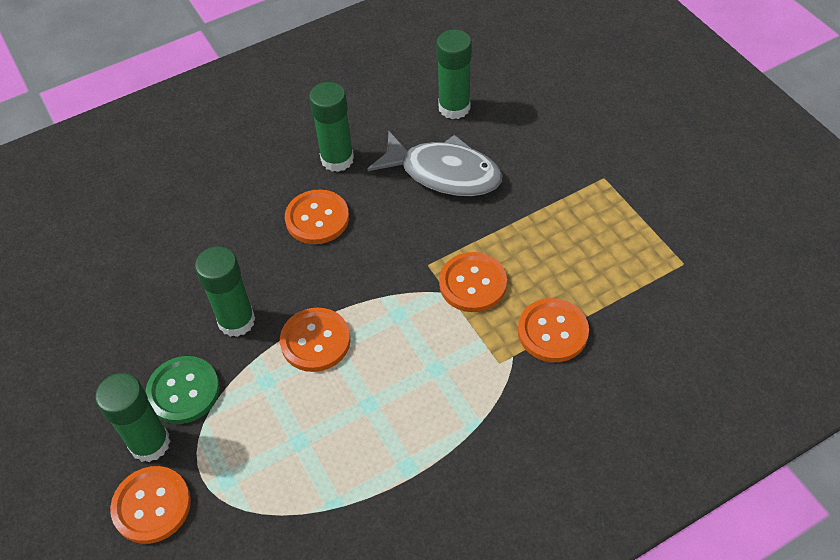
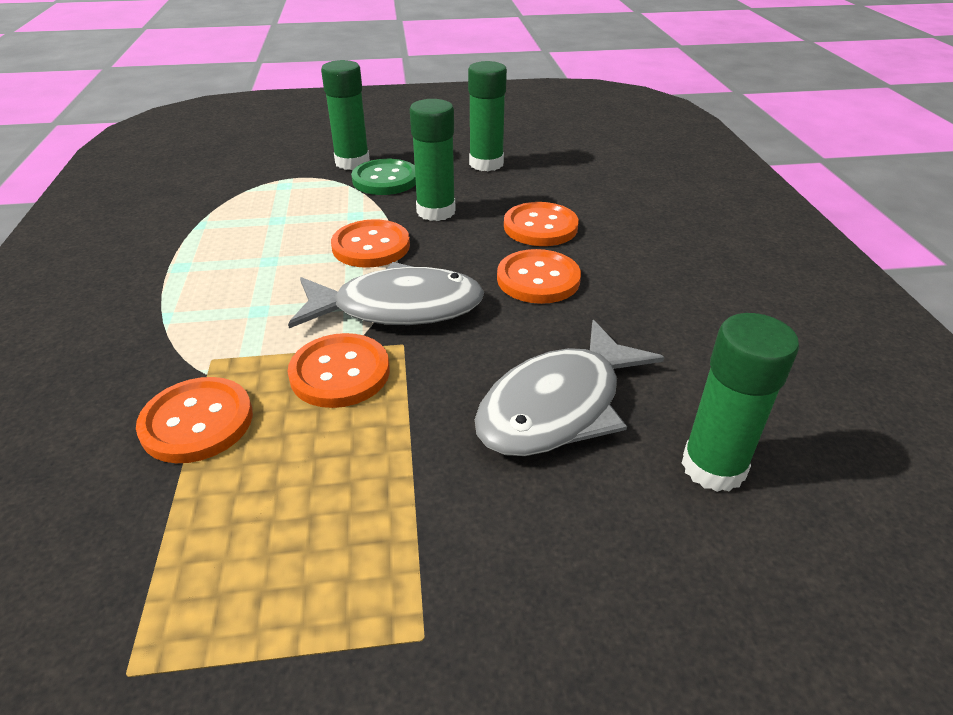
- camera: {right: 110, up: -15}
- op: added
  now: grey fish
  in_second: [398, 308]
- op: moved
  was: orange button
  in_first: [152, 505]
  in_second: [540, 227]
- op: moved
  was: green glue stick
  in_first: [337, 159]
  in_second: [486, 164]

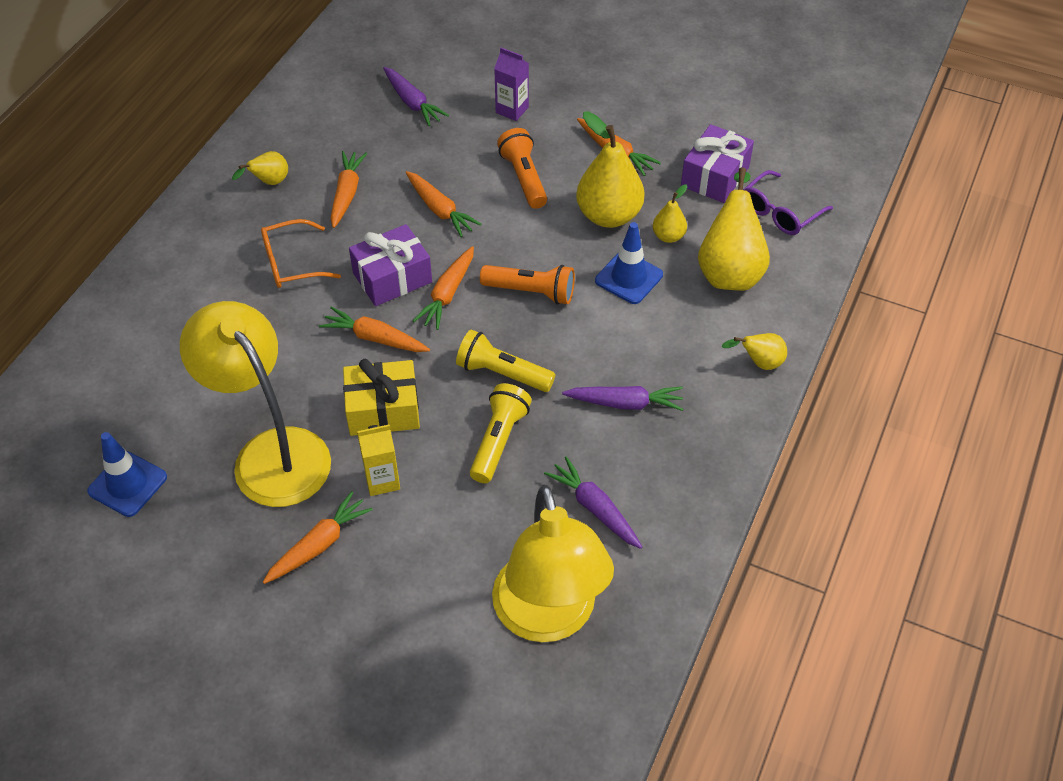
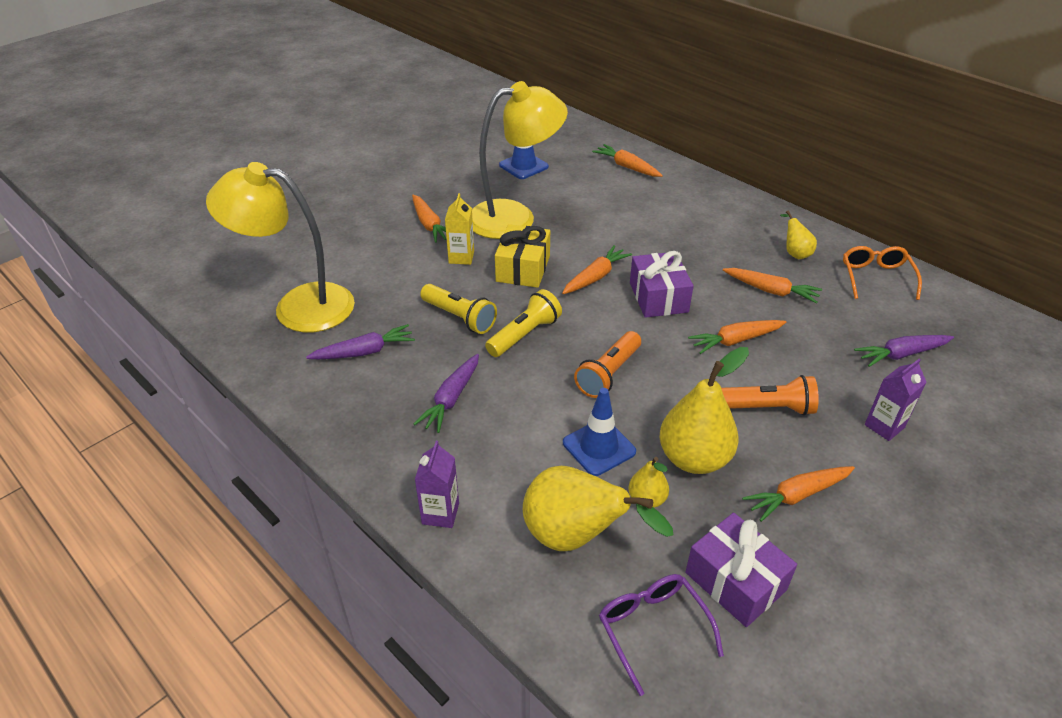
- camera: {right: 110, up: -10}
- op: moved
  was: orange glasses
  in_first: [292, 263]
  in_second: [876, 278]
- op: moved
  was: orange carrot
  in_first: [447, 294]
  in_second: [627, 167]
- op: replaced
  was: yellow pear
  now: purple carton
  in_first: [759, 363]
  in_second: [440, 513]

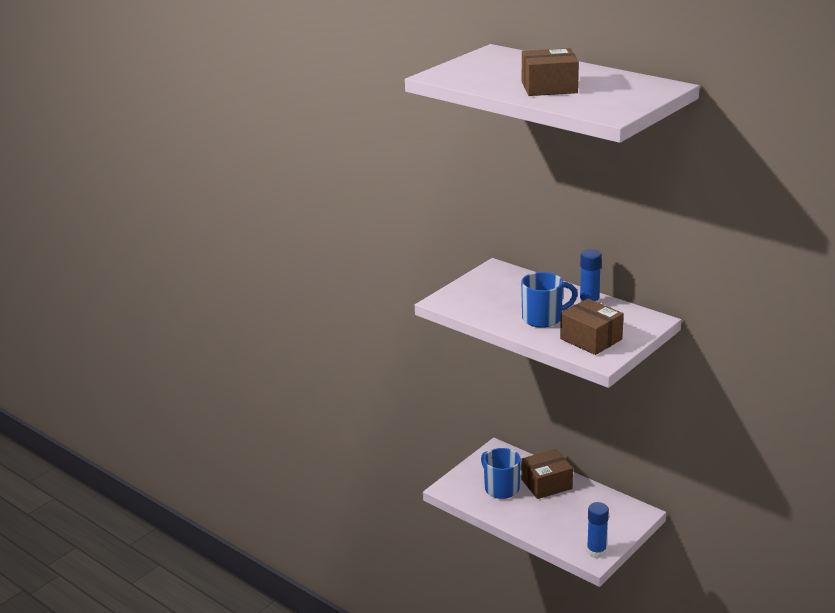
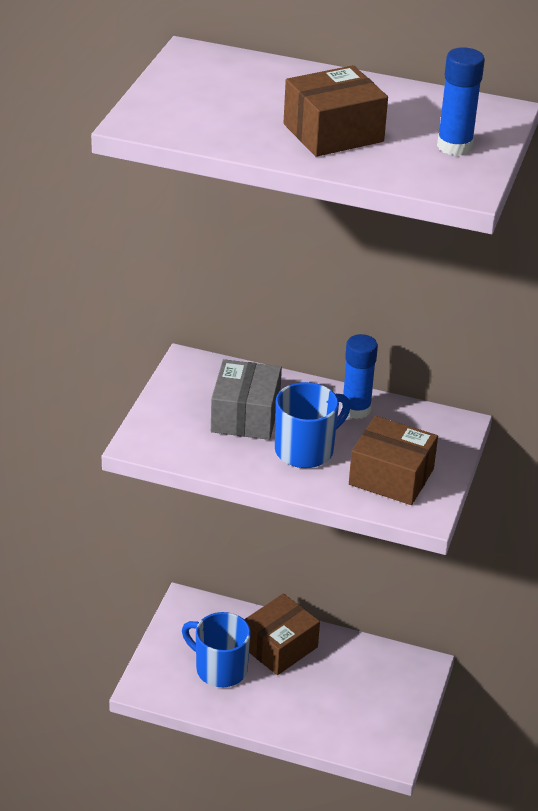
- camera: {right: -25, up: 10}
- op: added
  now: grey box
  in_second: [245, 416]
- op: moved
  was: blue glue stick
  in_first: [596, 551]
  in_second: [454, 146]

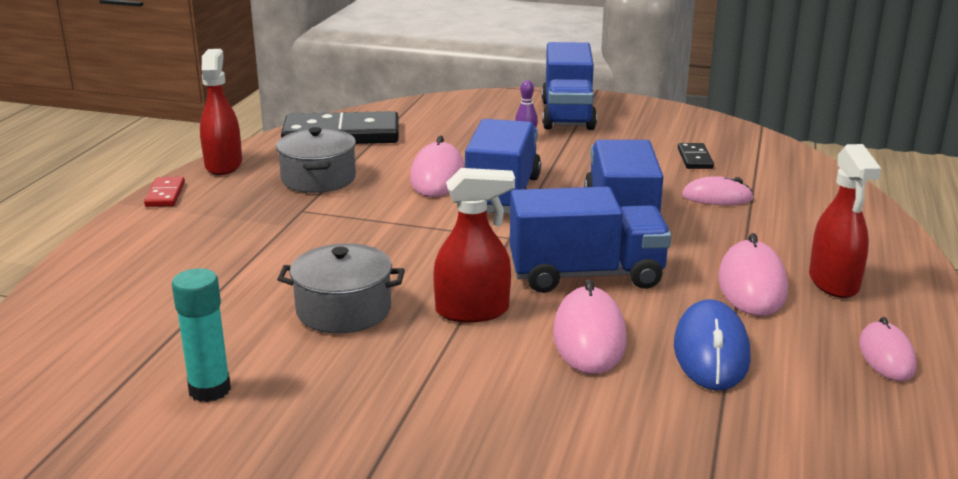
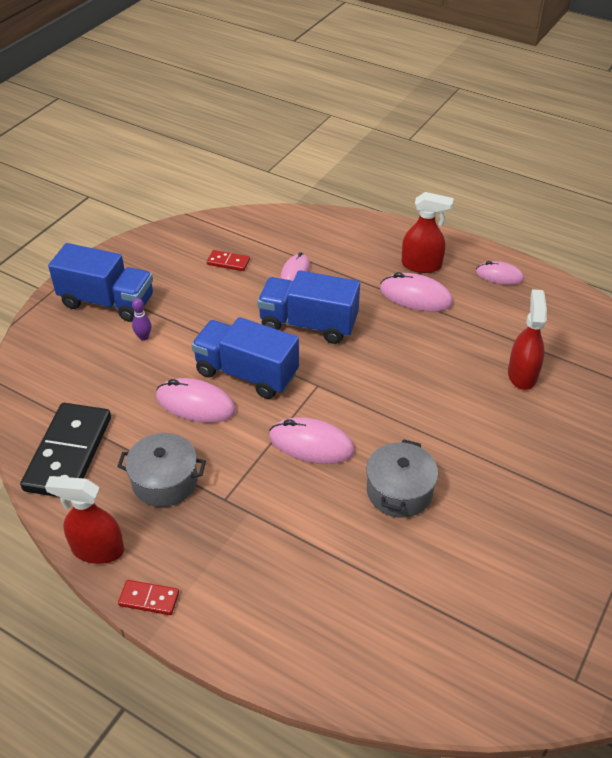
- camera: {right: -75, up: 20}
- op: removed
  was: turquoise glue stick
  in_first: [210, 390]
- op: removed
  was: blue truck
  in_first: [586, 275]
- op: removed
  was: blue mouse
  in_first: [711, 352]
- op: moved
  was: red spray bottle
  in_first: [473, 311]
  in_second: [522, 374]
- op: moved
  was: pink mouse
  in_first: [589, 337]
  in_second: [311, 444]
- op: recoloured
  was: black domino
  now: red domino
  in_first: [695, 159]
  in_second: [228, 262]

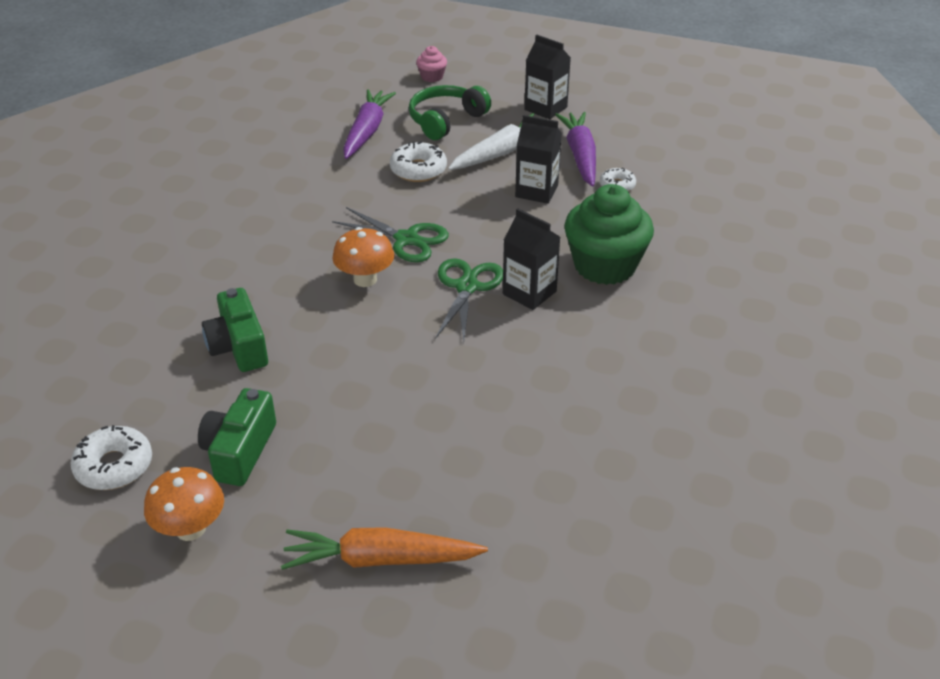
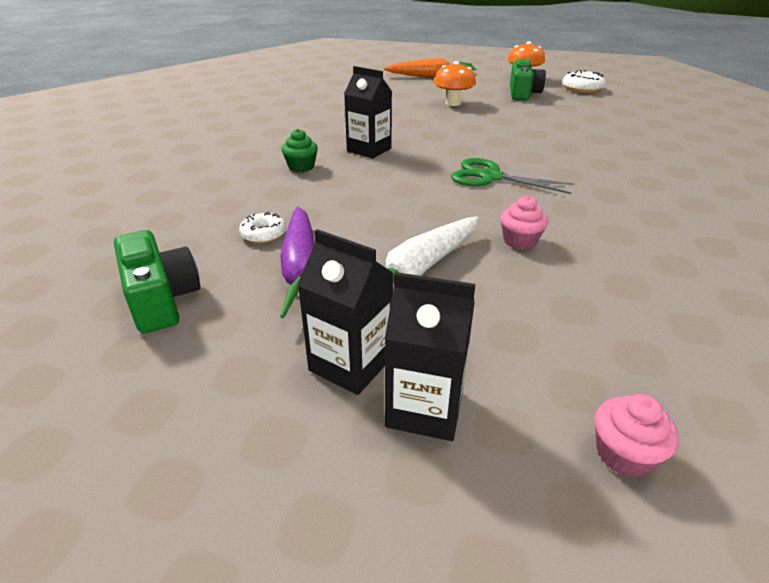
- camera: {right: 175, up: -5}
- op: removed
  was: purple carrot
  in_first: [367, 131]
- op: removed
  was: green headphones
  in_first: [446, 120]
- op: removed
  was: green scissors
  in_first: [466, 287]
- op: moved
  was: green camera
  in_first: [238, 347]
  in_second: [161, 299]
- op: moved
  was: orange mushroom
  in_first: [365, 279]
  in_second: [453, 103]
- op: moved
  was: black carton
  in_first: [536, 191]
  in_second: [425, 408]
- op: replaced
  was: white donut
  now: pink cupcake
  in_first: [418, 170]
  in_second: [520, 241]
- op: resized
  was: green cupcake
  in_first: [605, 265]
  in_second: [301, 167]
  ratio: 0.45

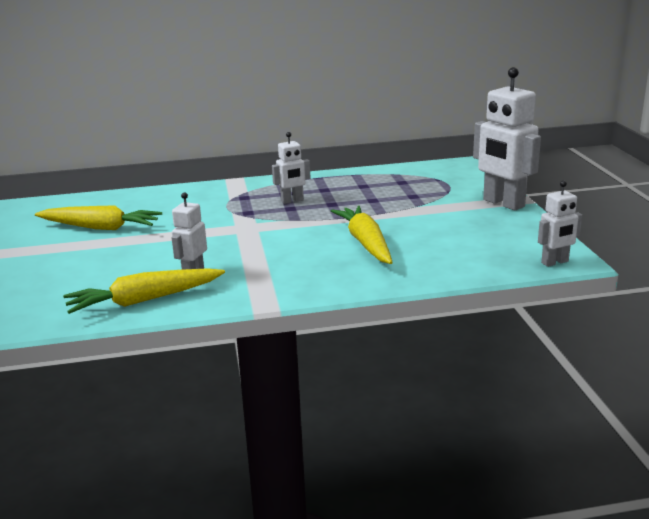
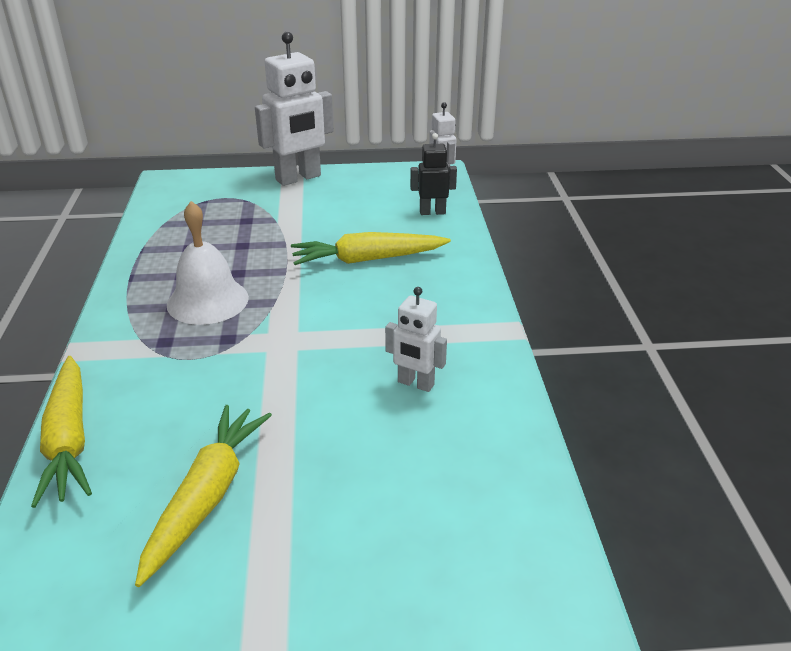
- camera: {right: -85, up: 10}
- op: added
  now: black robot
  in_second: [432, 212]
- op: moved
  was: yellow carrot
  in_first: [144, 300]
  in_second: [69, 440]
- op: replaced
  was: white robot
  now: white bell
  in_first: [292, 201]
  in_second: [207, 301]

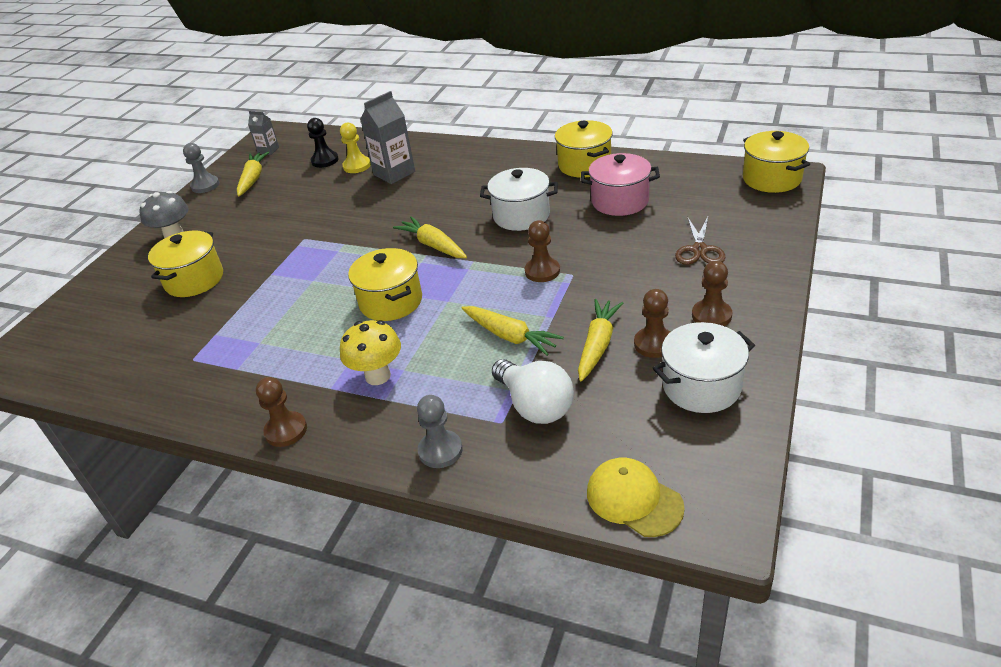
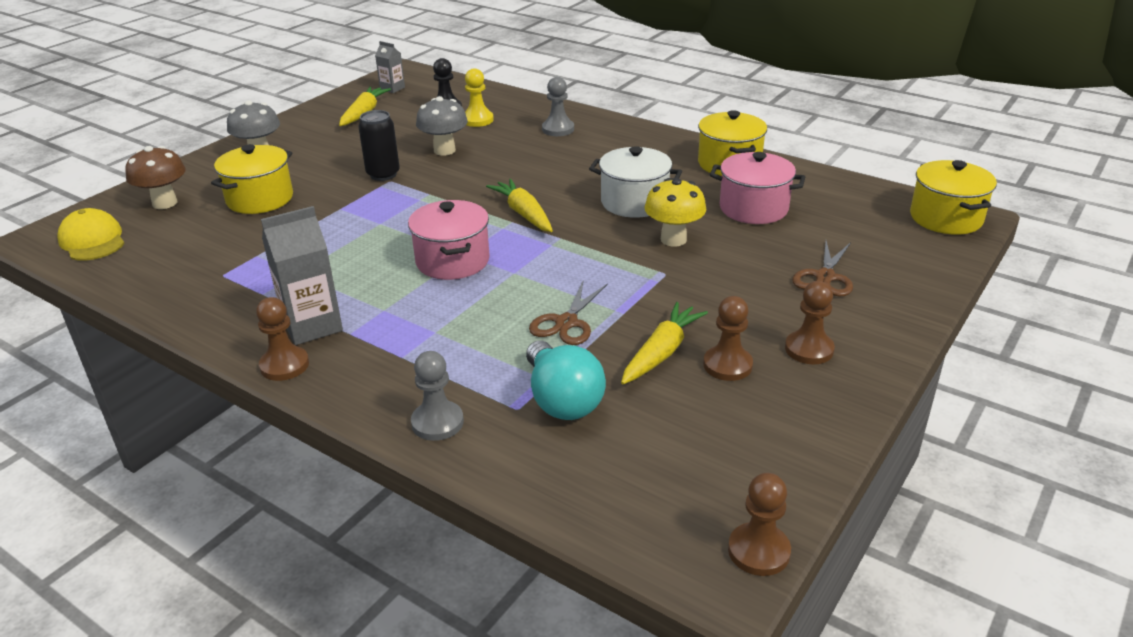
- camera: {right: 10, up: -5}
- op: removed
  was: white pot
  in_first: [701, 386]
- op: added
  now: brown mushroom
  in_second: [165, 203]
- op: added
  now: black can
  in_second: [383, 174]
- op: added
  now: grey mushroom
  in_second: [444, 150]
- op: moved
  was: grey pawn
  in_first: [205, 185]
  in_second: [558, 129]
- op: moved
  was: yellow mushroom
  in_first: [378, 376]
  in_second: [673, 239]
- op: moved
  was: grey carton
  in_first: [394, 173]
  in_second: [312, 326]
- op: moved
  was: brown pawn
  in_first: [542, 271]
  in_second: [758, 551]
- op: moved
  was: yellow cap
  in_first: [634, 499]
  in_second: [92, 240]
- op: replaced
  was: yellow carrot
  now: brown scissors
  in_first: [510, 336]
  in_second: [566, 322]
- op: recoloured
  was: yellow pot
  now: pink pot
  in_first: [391, 302]
  in_second: [452, 261]
- op: recoloured
  was: white light bulb
  now: turquoise light bulb
  in_first: [535, 405]
  in_second: [562, 400]

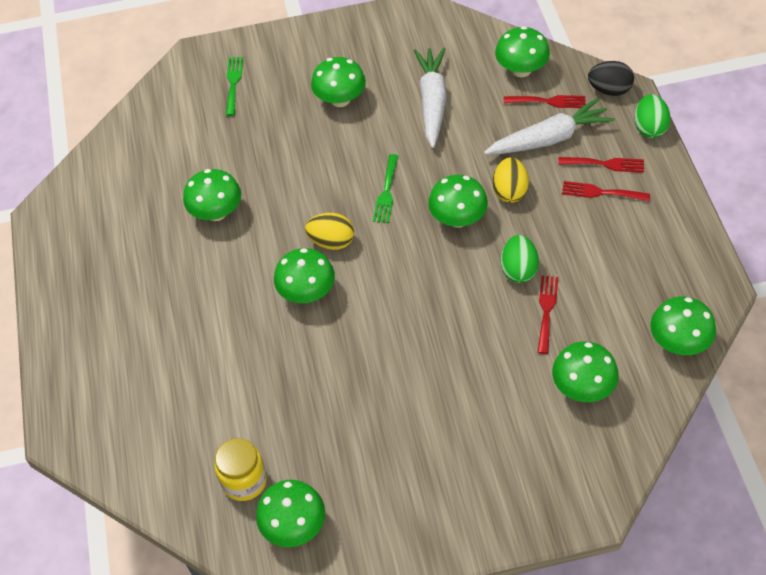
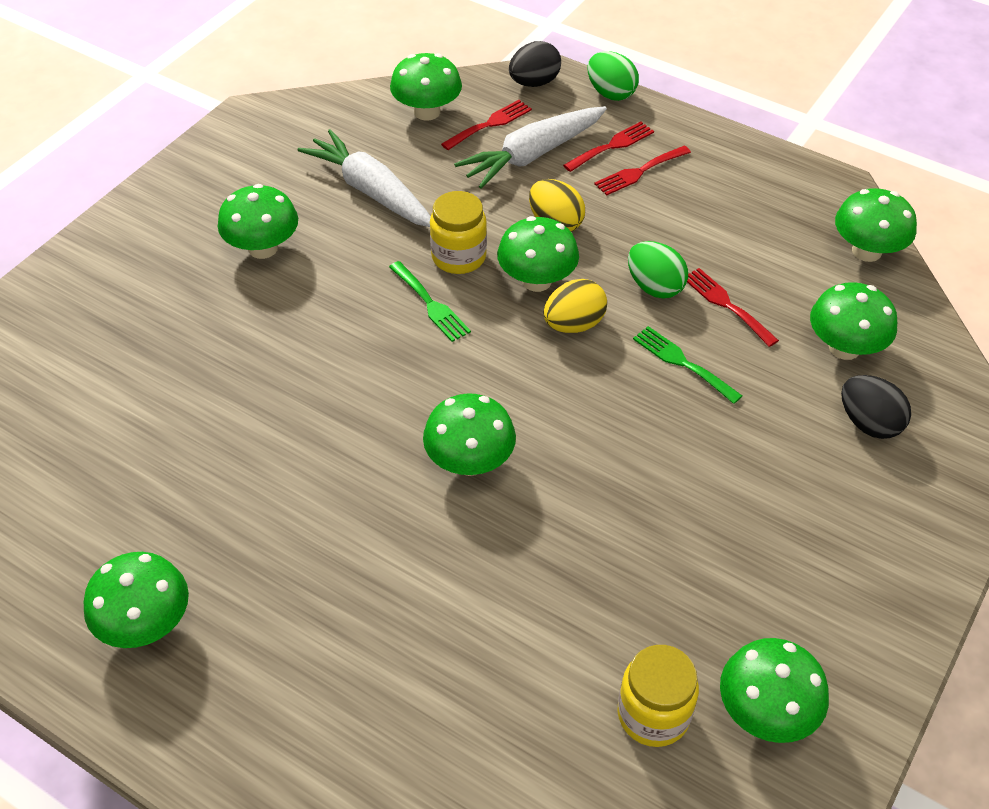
- camera: {right: -50, up: -5}
- op: added
  now: yellow jar
  in_second: [458, 257]
- op: added
  now: black egg
  in_second: [868, 423]
- op: moved
  was: green mushroom
  in_first: [216, 212]
  in_second: [146, 624]
- op: moved
  was: green fork
  in_first: [233, 83]
  in_second: [682, 362]
- op: moved
  was: yellow egg
  in_first: [332, 242]
  in_second: [573, 324]
- op: turned
  was: white carrot
  in_first: [549, 138]
  in_second: [532, 155]
  clockwise: -150

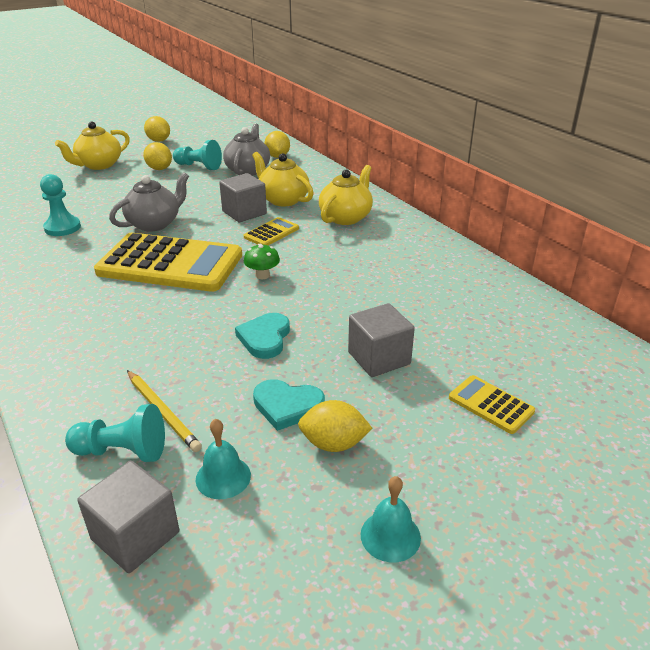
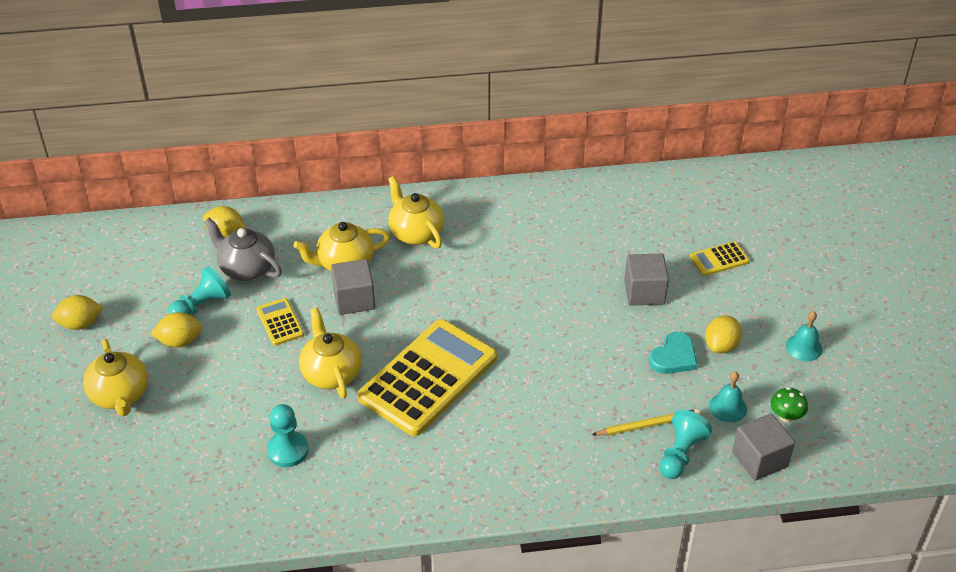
- camera: {right: -65, up: 10}
- op: removed
  was: turquoise heart
  in_first: [265, 338]
- op: moved
  was: yellow calculator
  in_first: [271, 233]
  in_second: [280, 322]
- op: moved
  was: green mushroom
  in_first: [262, 275]
  in_second: [786, 416]
- op: recoloured
  was: grey teapot
  now: yellow teapot
  in_first: [154, 224]
  in_second: [331, 373]

